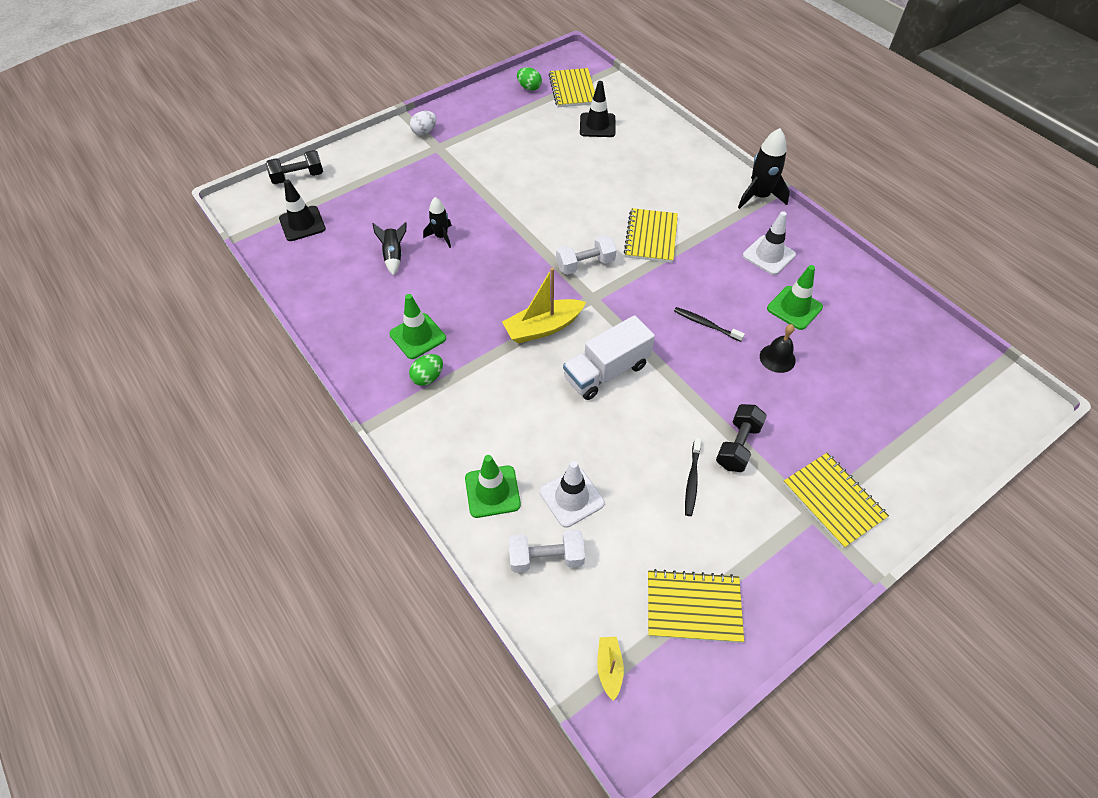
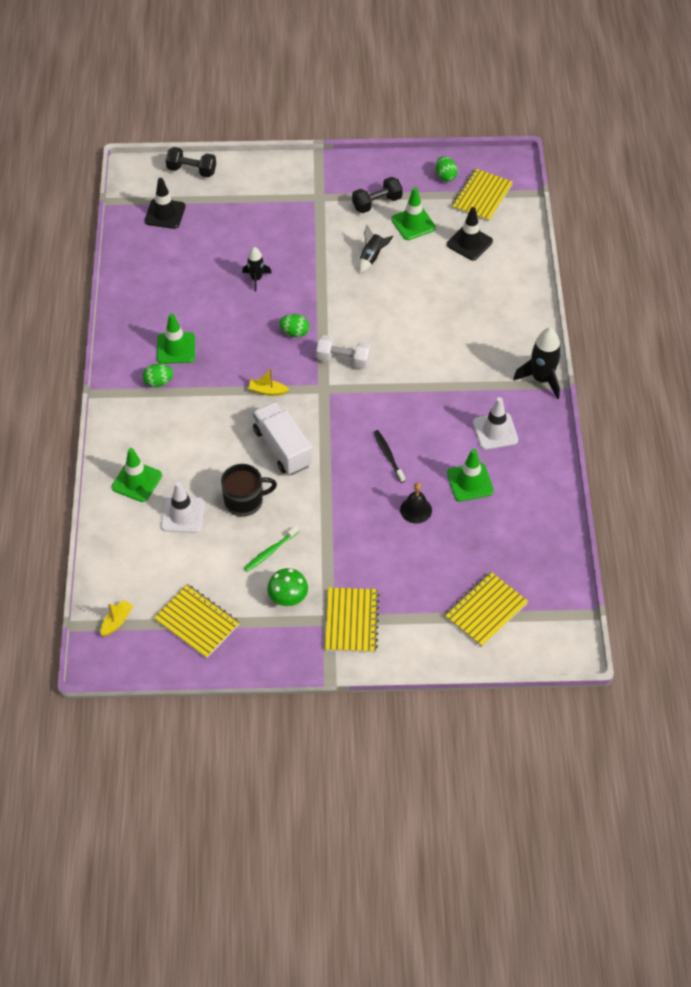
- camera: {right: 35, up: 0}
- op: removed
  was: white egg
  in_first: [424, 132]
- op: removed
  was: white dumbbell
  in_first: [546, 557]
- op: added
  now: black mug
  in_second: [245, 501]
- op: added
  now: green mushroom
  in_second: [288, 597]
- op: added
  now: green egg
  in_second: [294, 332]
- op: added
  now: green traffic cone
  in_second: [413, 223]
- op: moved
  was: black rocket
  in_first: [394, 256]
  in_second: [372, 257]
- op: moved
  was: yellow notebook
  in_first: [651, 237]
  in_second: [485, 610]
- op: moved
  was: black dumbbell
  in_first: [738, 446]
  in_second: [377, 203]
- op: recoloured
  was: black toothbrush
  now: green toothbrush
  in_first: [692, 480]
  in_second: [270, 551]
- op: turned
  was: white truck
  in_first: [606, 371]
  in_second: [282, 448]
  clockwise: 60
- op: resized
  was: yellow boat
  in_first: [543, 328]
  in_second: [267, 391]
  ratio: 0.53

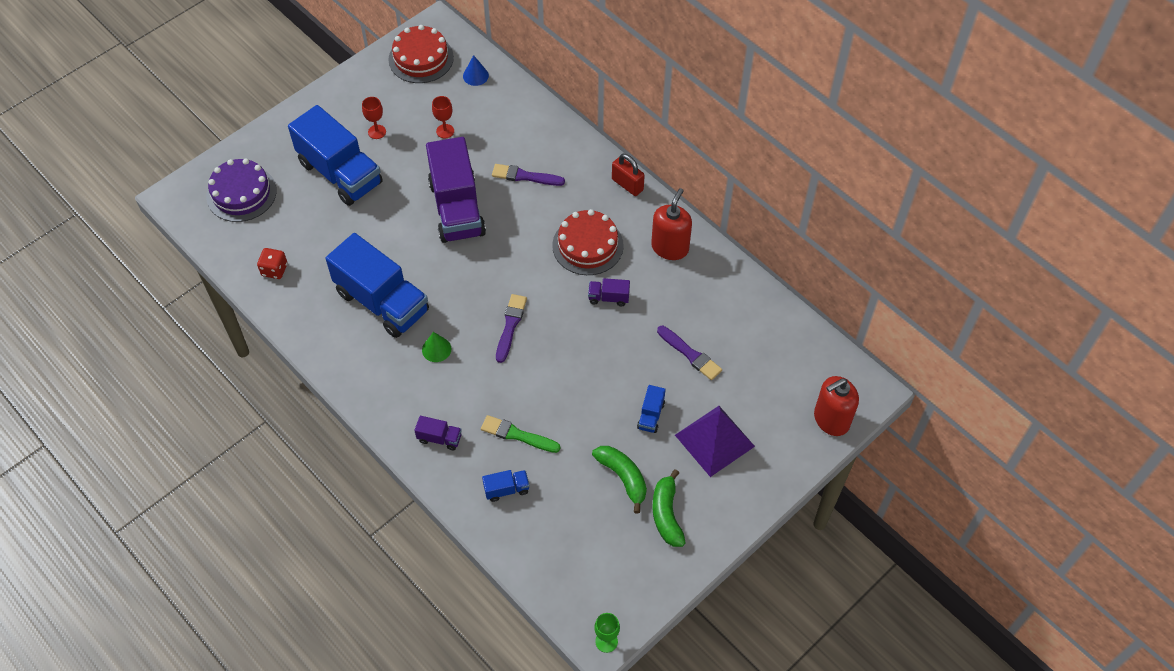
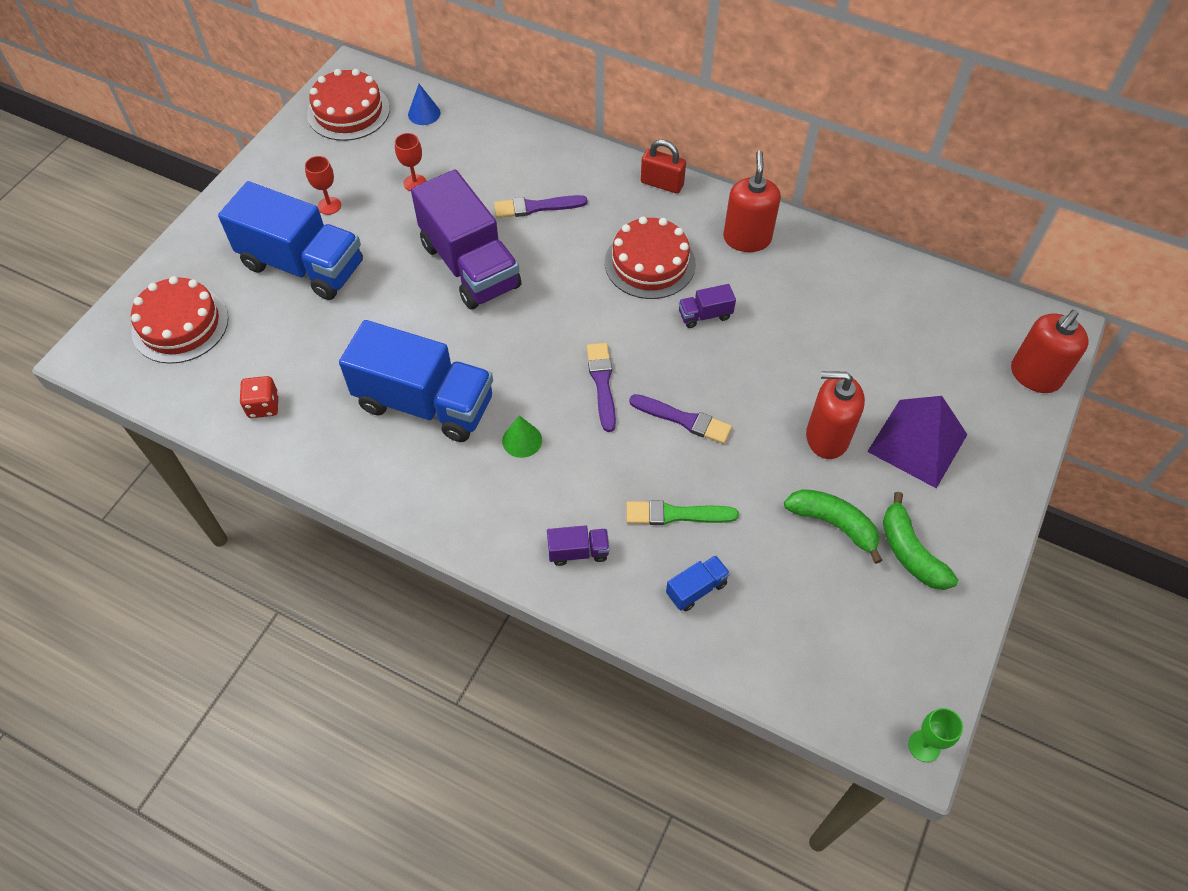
- camera: {right: -20, up: 0}
- op: moved
  was: purple brush
  in_first: [690, 354]
  in_second: [683, 420]
- op: replaced
  was: blue truck
  now: red soap dispenser
  in_first: [651, 415]
  in_second: [827, 437]
- op: recoloured
  was: purple cake
  now: red cake
  in_first: [241, 193]
  in_second: [180, 325]

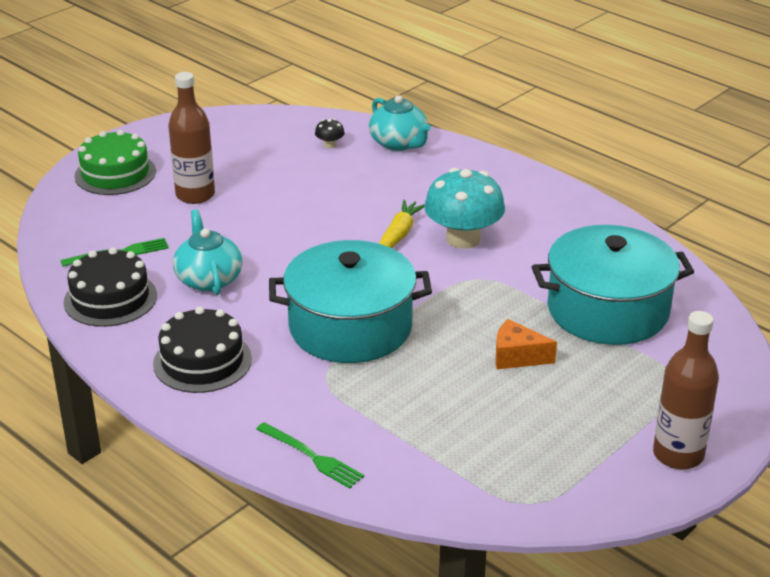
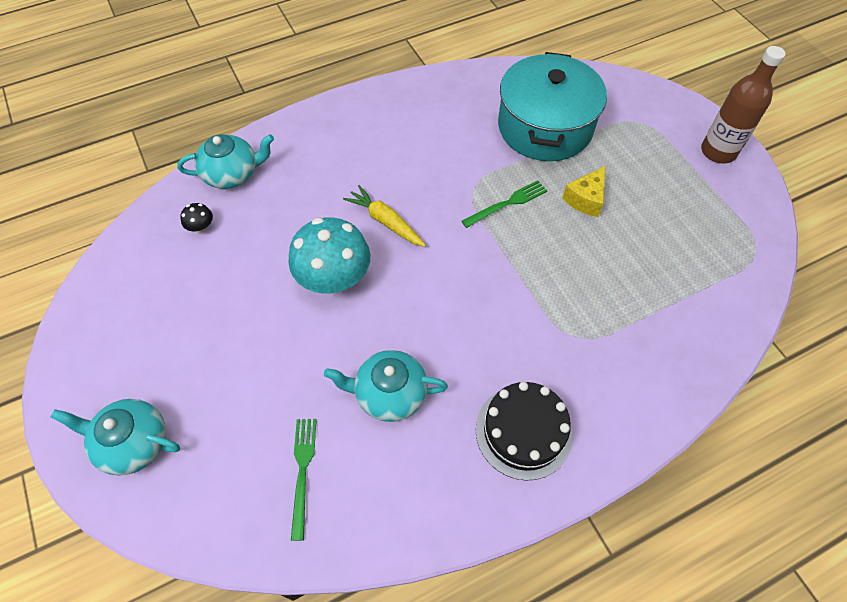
- camera: {right: -70, up: 25}
- op: removed
  was: black cake
  in_first: [110, 298]
- op: removed
  was: brown bottle
  in_first: [195, 195]
- op: removed
  was: turquoise pot
  in_first: [350, 327]
- op: moved
  was: green fork
  in_first: [311, 456]
  in_second: [507, 204]
- op: moved
  was: turquoise mushroom
  in_first: [463, 239]
  in_second: [334, 278]
- op: replaced
  was: green cake
  now: turquoise teapot
  in_first: [115, 174]
  in_second: [133, 443]
- op: recoloured
  was: orange cheese
  now: yellow cheese
  in_first: [517, 356]
  in_second: [586, 199]

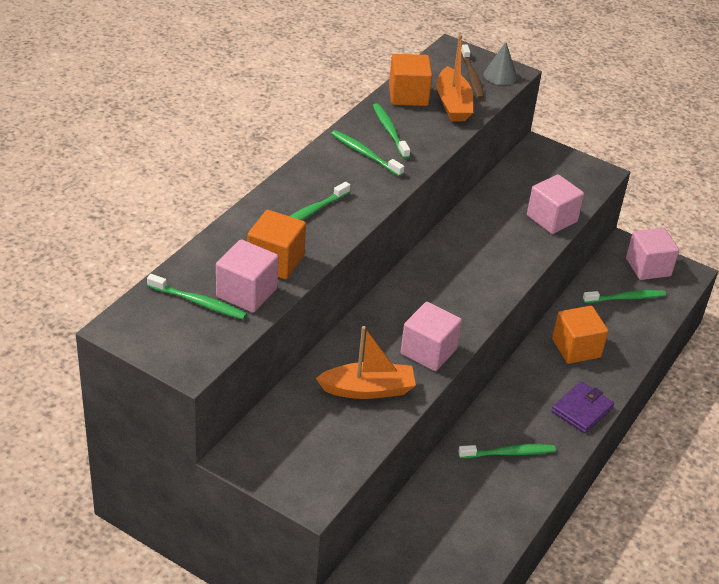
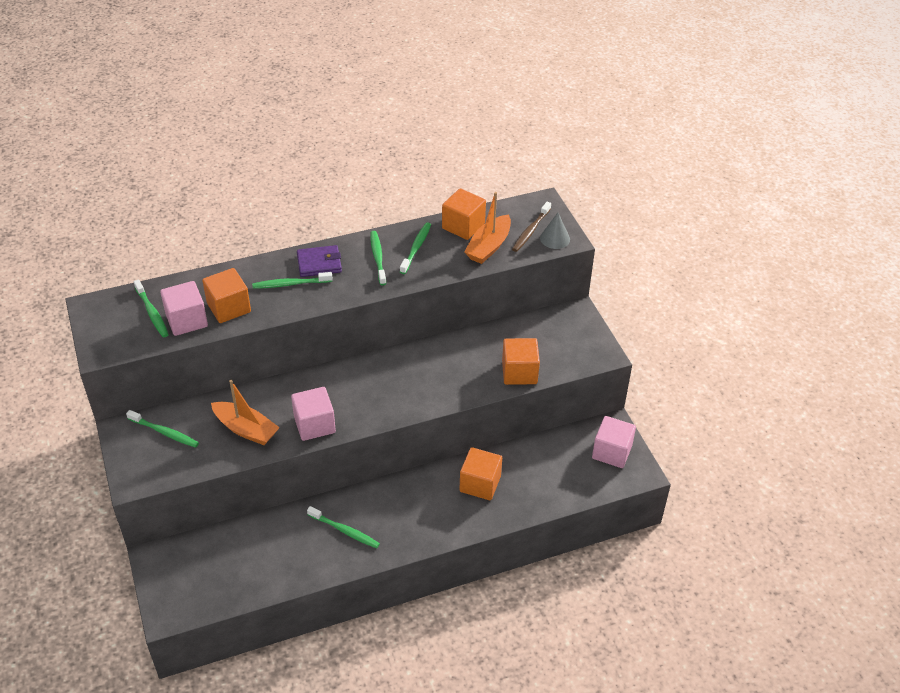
- camera: {right: 40, up: 5}
- op: moved
  was: purple wallet
  in_first: [582, 410]
  in_second: [319, 263]
- op: moved
  was: green toothbrush
  in_first: [626, 298]
  in_second: [165, 432]
- op: recoloured
  was: pink cube
  now: orange cube
  in_first: [551, 219]
  in_second: [519, 372]

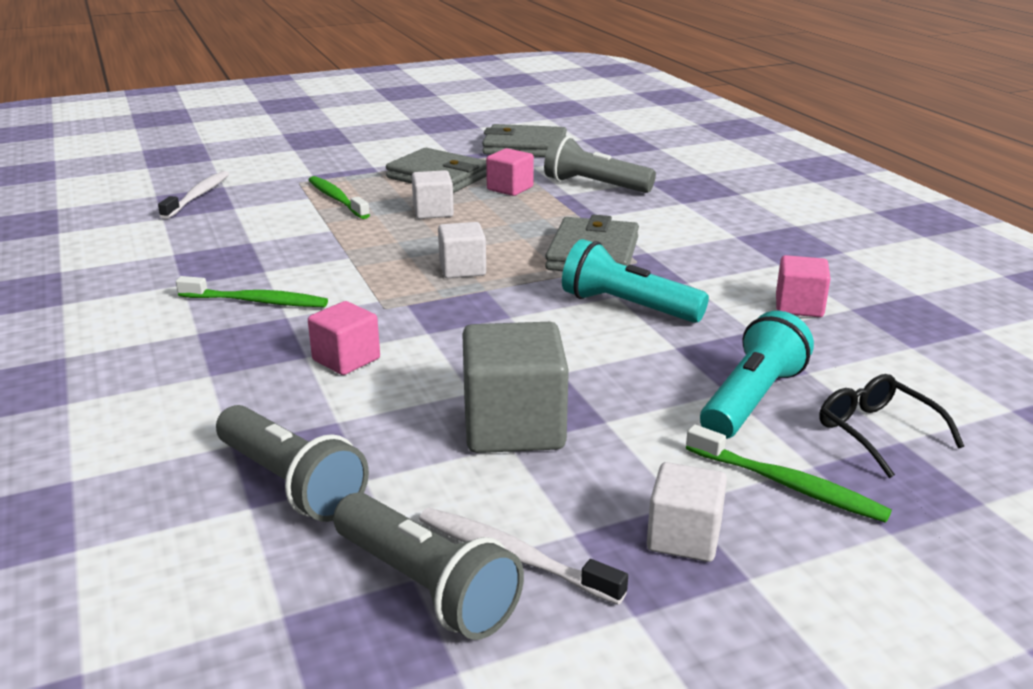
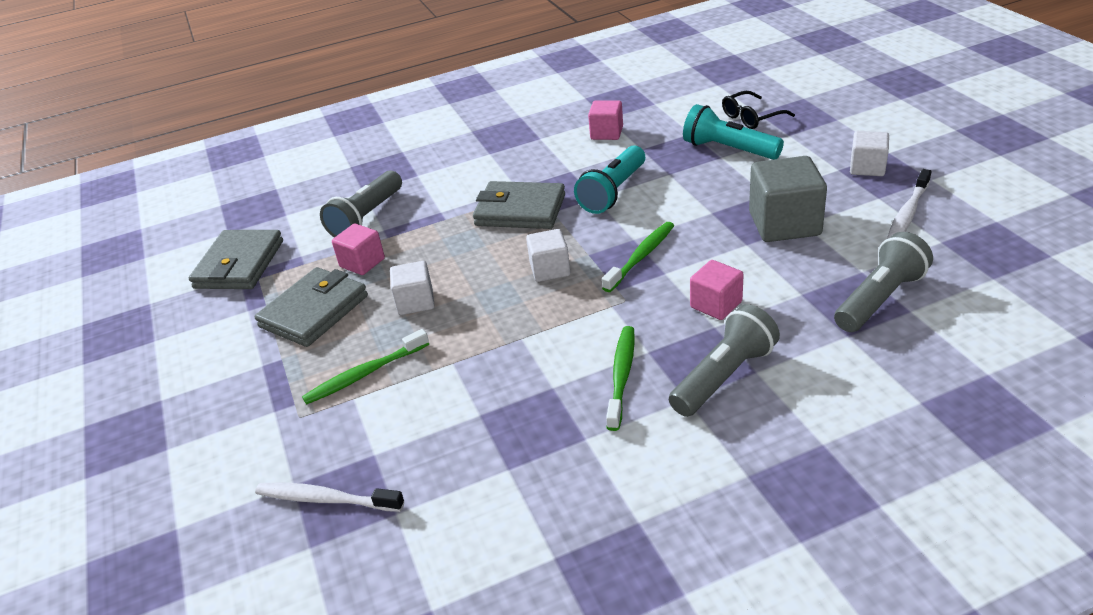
- camera: {right: -85, up: 10}
- op: moved
  was: grey flashlight
  in_first: [426, 587]
  in_second: [724, 376]
- op: moved
  was: green toothbrush
  in_first: [788, 485]
  in_second: [641, 256]

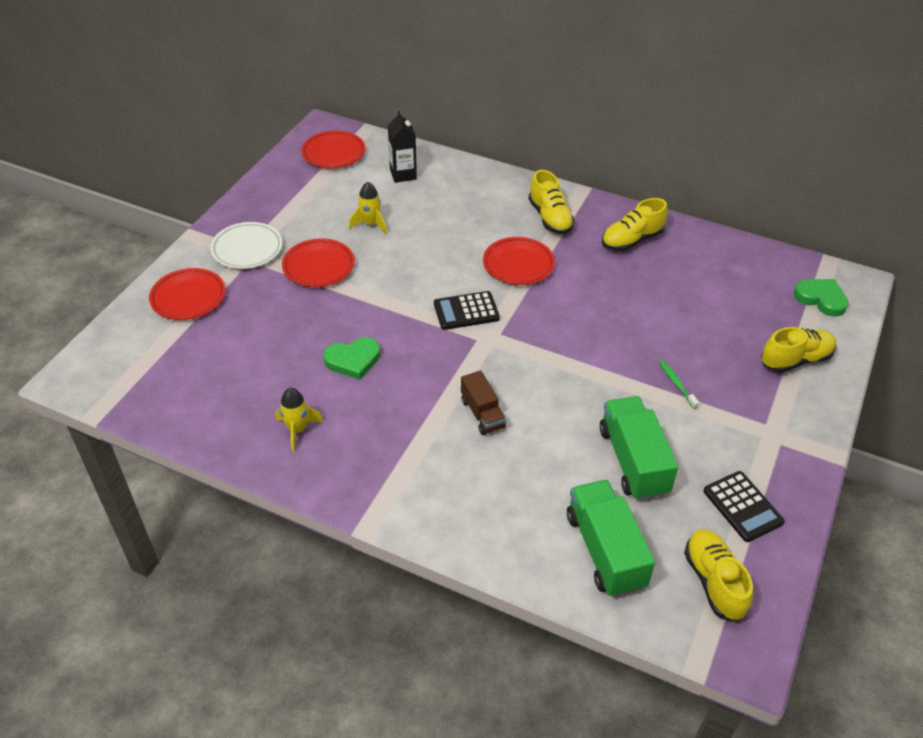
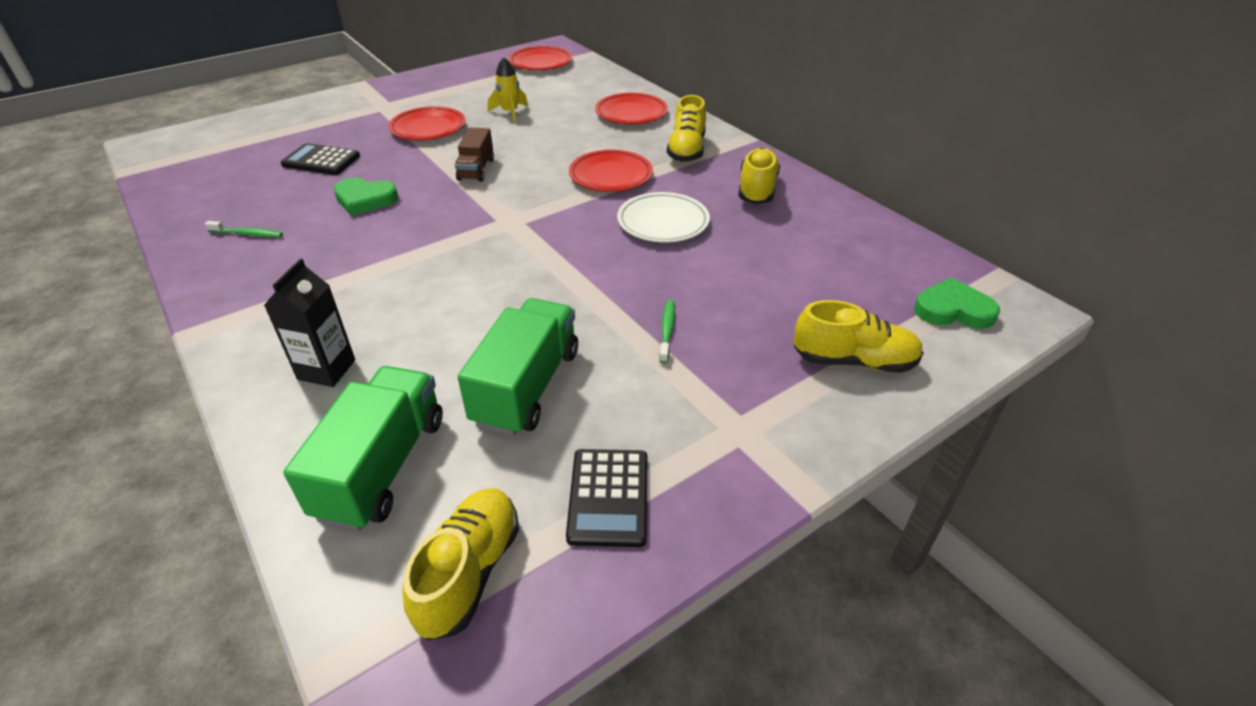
- camera: {right: 30, up: -5}
- op: moved
  was: red plate
  in_first: [188, 297]
  in_second: [631, 113]
- op: moved
  was: white plate
  in_first: [247, 249]
  in_second: [663, 222]
- op: moved
  was: black carton
  in_first: [403, 174]
  in_second: [326, 370]
- op: moved
  was: black calculator
  in_first: [466, 311]
  in_second: [321, 160]
- op: moved
  was: brown truck
  in_first: [482, 414]
  in_second: [476, 169]
- op: replaced
  was: yellow rocket
  now: green toothbrush
  in_first: [297, 430]
  in_second: [247, 234]
- op: turned
  was: yellow shoe
  in_first: [632, 240]
  in_second: [757, 189]
  clockwise: 105
- op: turned
  was: green heart
  in_first: [821, 299]
  in_second: [953, 310]
  clockwise: -60

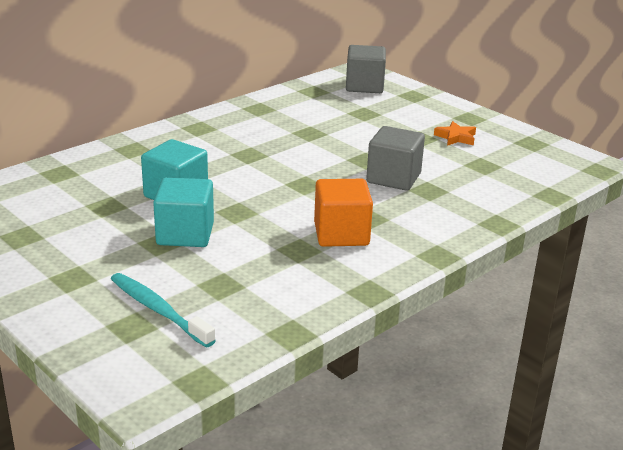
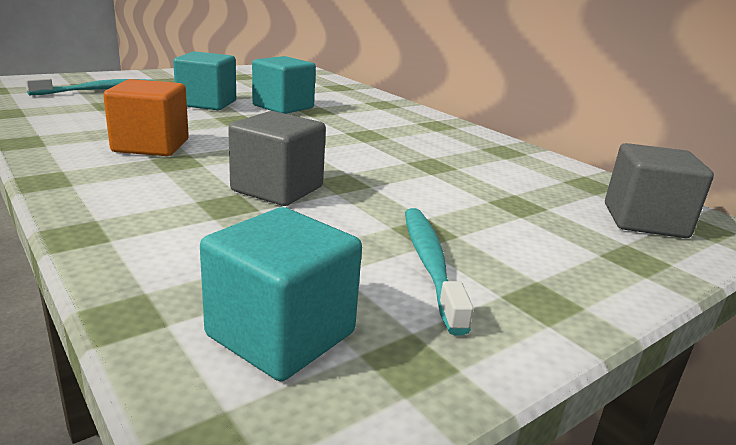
- camera: {right: 95, up: -5}
- op: added
  now: turquoise cube
  in_second: [281, 334]
- op: replaced
  was: orange star
  now: turquoise toothbrush
  in_first: [456, 137]
  in_second: [430, 263]

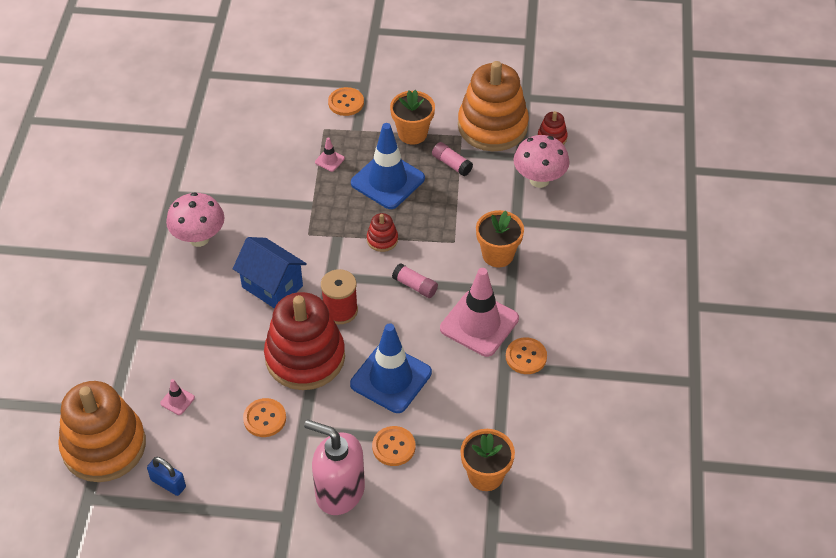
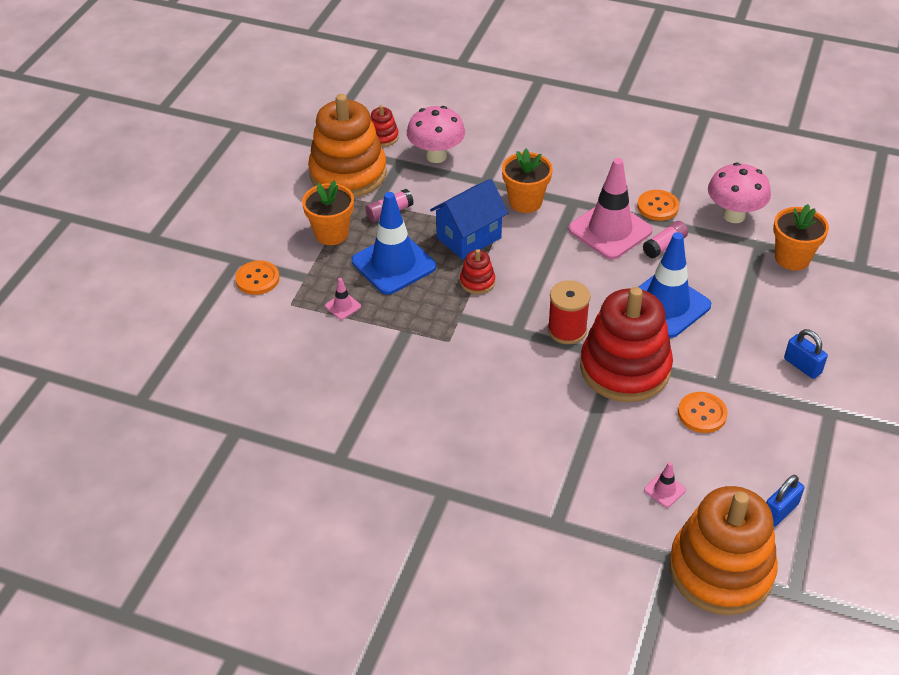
- camera: {right: -75, up: -5}
- op: removed
  was: orange button
  in_first: [393, 447]
- op: moved
  was: pink mushroom
  in_first: [199, 238]
  in_second: [734, 215]
- op: moved
  was: blue house
  in_first: [272, 286]
  in_second: [469, 238]
- op: moved
  was: pink glue stick
  in_first: [415, 286]
  in_second: [664, 246]
- op: replaced
  was: pink soap dispenser
  now: blue padlock
  in_first: [339, 492]
  in_second: [802, 366]

